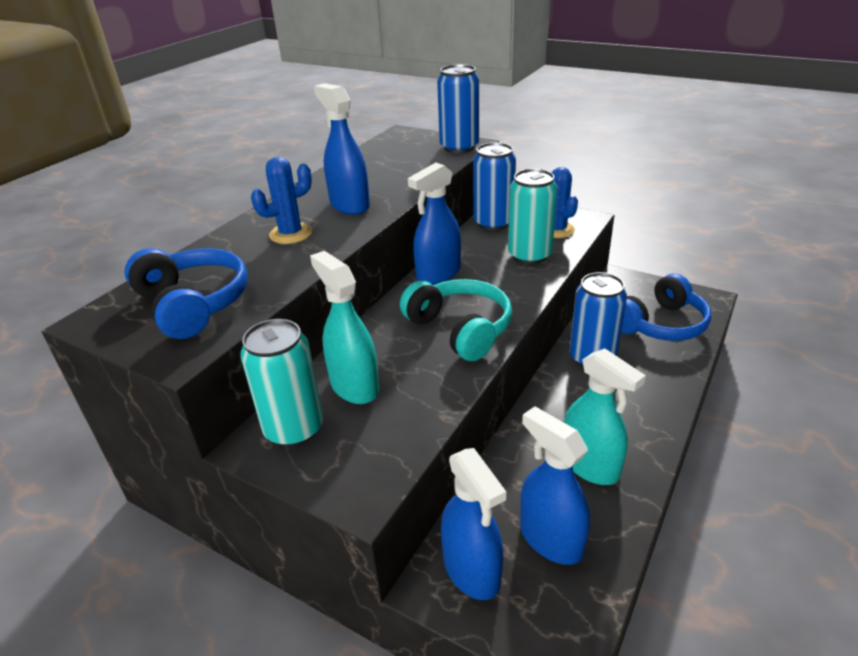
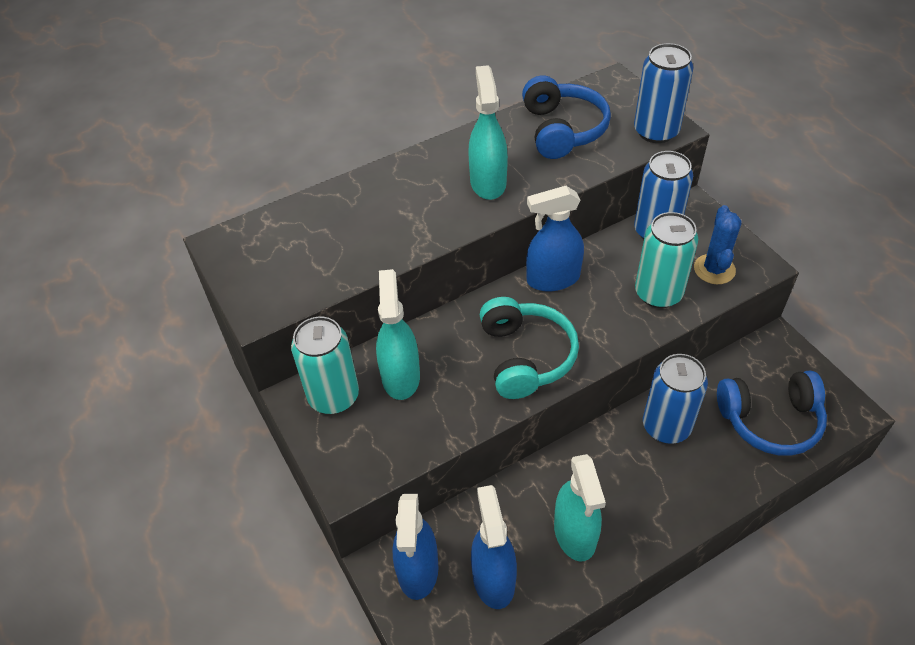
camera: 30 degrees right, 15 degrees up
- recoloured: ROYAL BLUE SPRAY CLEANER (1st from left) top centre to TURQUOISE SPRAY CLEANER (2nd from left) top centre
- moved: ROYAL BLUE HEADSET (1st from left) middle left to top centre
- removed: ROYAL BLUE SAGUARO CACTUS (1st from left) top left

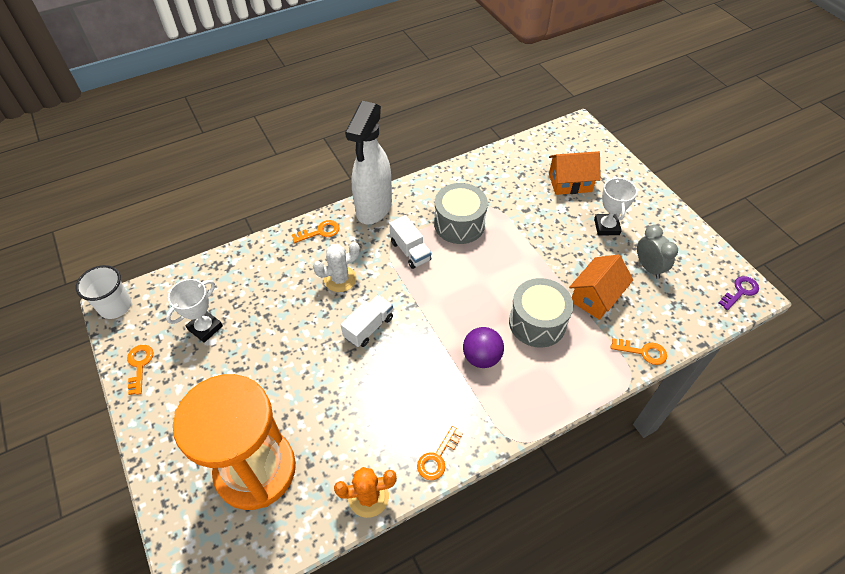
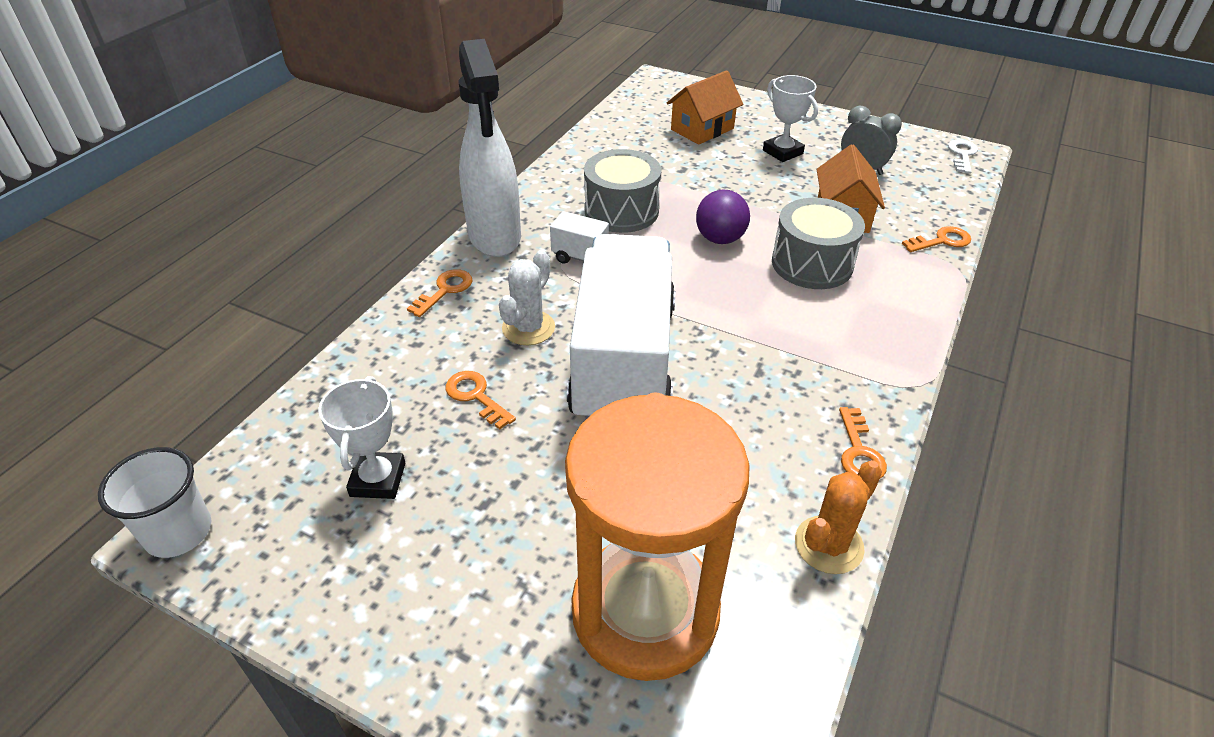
camera: 35 degrees left, 10 degrees down
- moved: ORANGE KEY (1st from left in the first image) middle left to ORANGE KEY (2nd from left) centre
- resized: WHITE TOY TRUCK (1st from left in the first image) centre = centre x2.41
- moved: PURPLE PLAY BALL centre to top centre
- recoloured: PURPLE KEY middle right to WHITE KEY top right

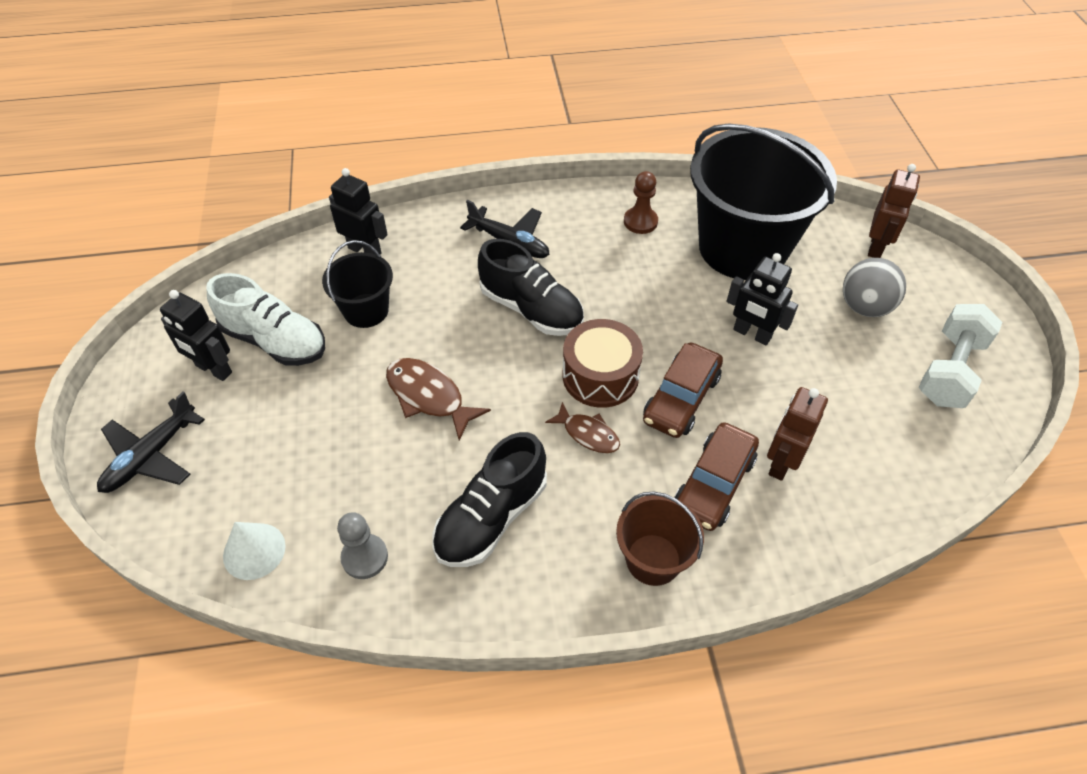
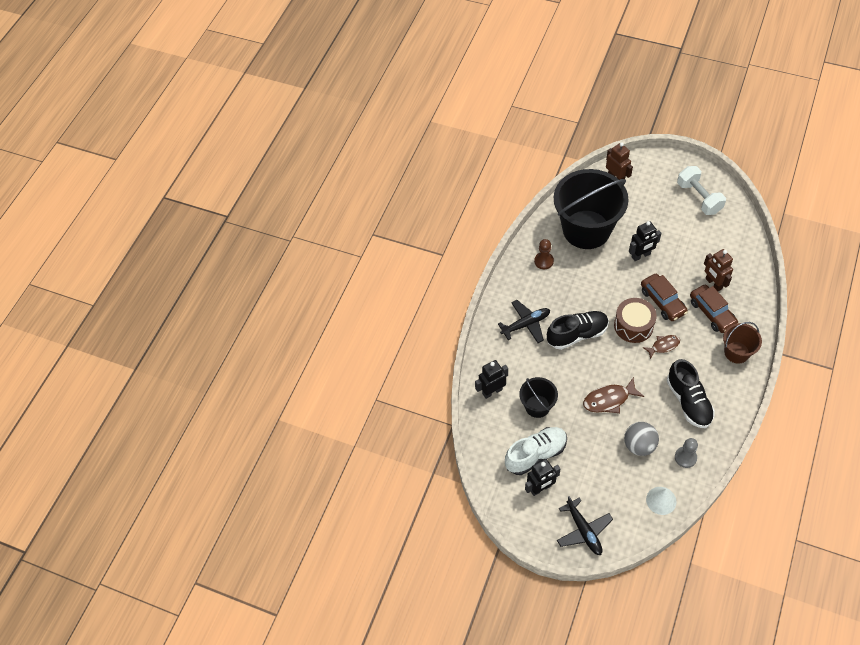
camera: 55 degrees left, 5 degrees up
- moved: GRAY PLAY BALL middle right to bottom right

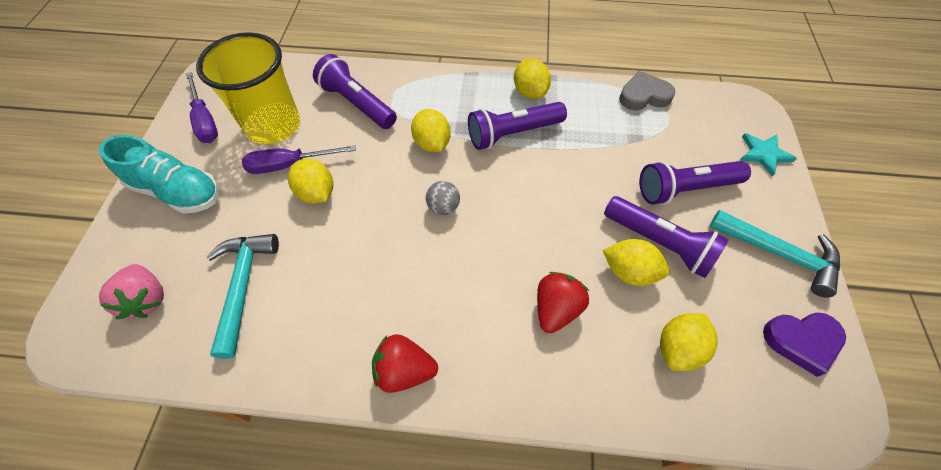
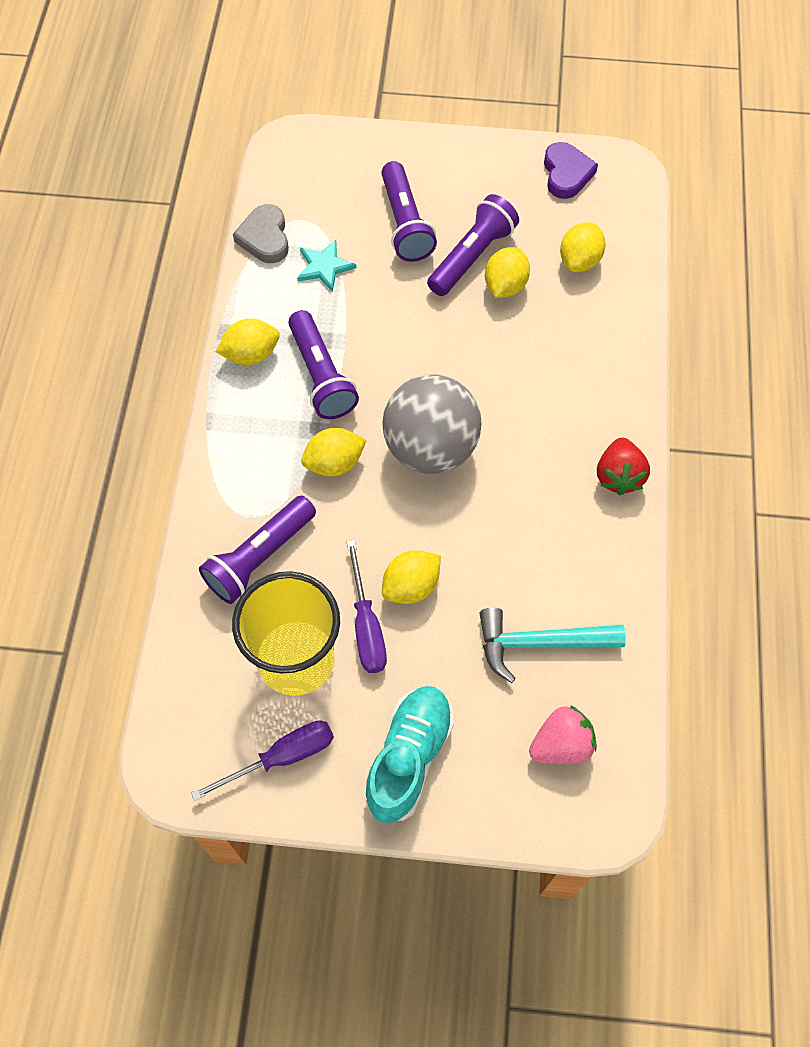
camera: 90 degrees left, 5 degrees up
- moved: TURQUOISE FIVE-POINTED STAR top right to top centre
- resized: GRAY PLAY BALL centre = centre x2.50
- turned: YELLOW CITRUS FRUIT (5th from left) bottom right = top right 75 degrees clockwise
- removed: CRIMSON STRAWBERRY (2nd from left) centre
- removed: TURQUOISE HAMMER (2nd from left) middle right

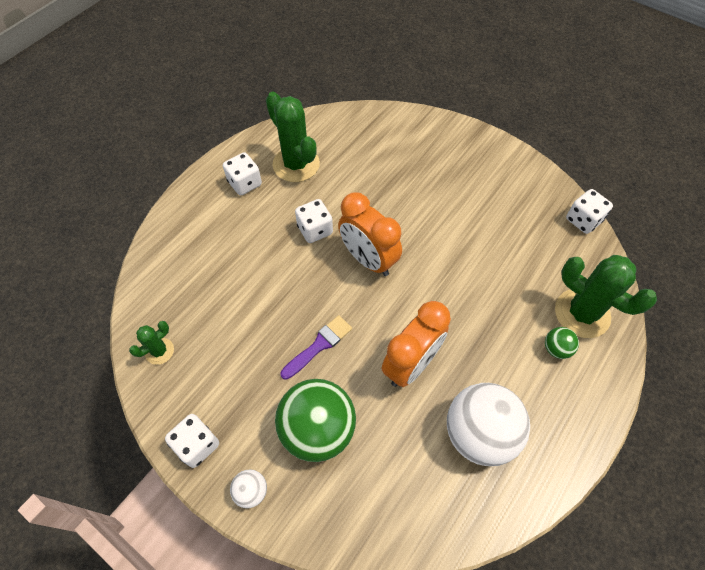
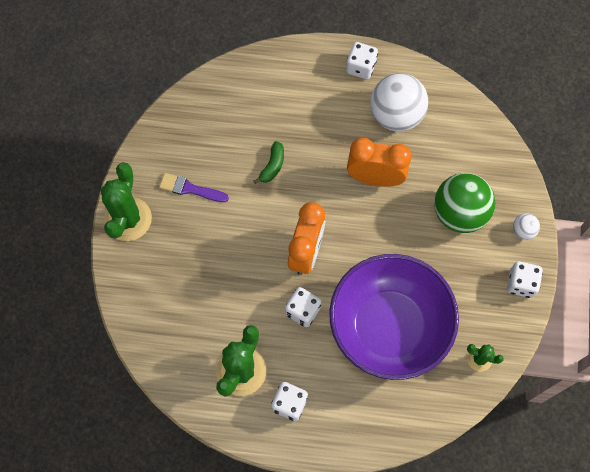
camera: 120 degrees left, 10 degrees up
- moved: EMERALD SAGUARO CACTUS (3rd from left in the first image) middle right to EMERALD SAGUARO CACTUS (1st from left) middle left
- moved: PURPLE PAINT BRUSH centre to middle left
- added: EMERALD BANANA FRUIT centre
- added: PURPLE SERVING BOWL bottom right
- moved: WHITE DIE (4th from left in the first image) middle right to WHITE DIE (3rd from left) top centre
- removed: EMERALD PLAY BALL (2nd from left) middle right

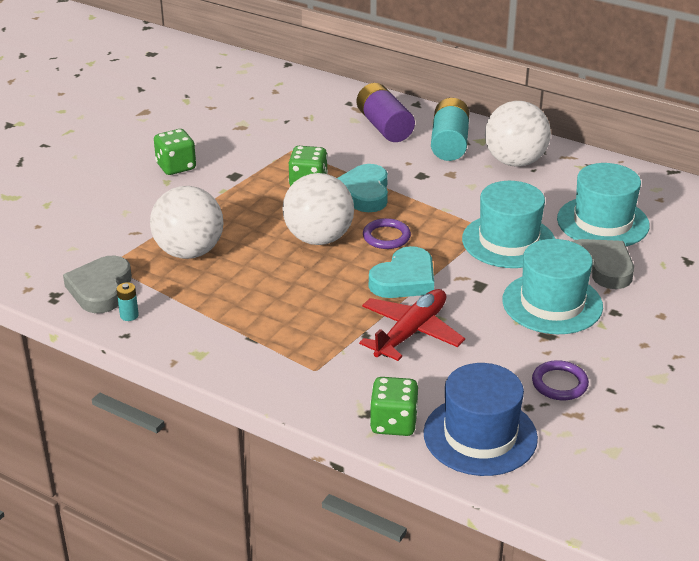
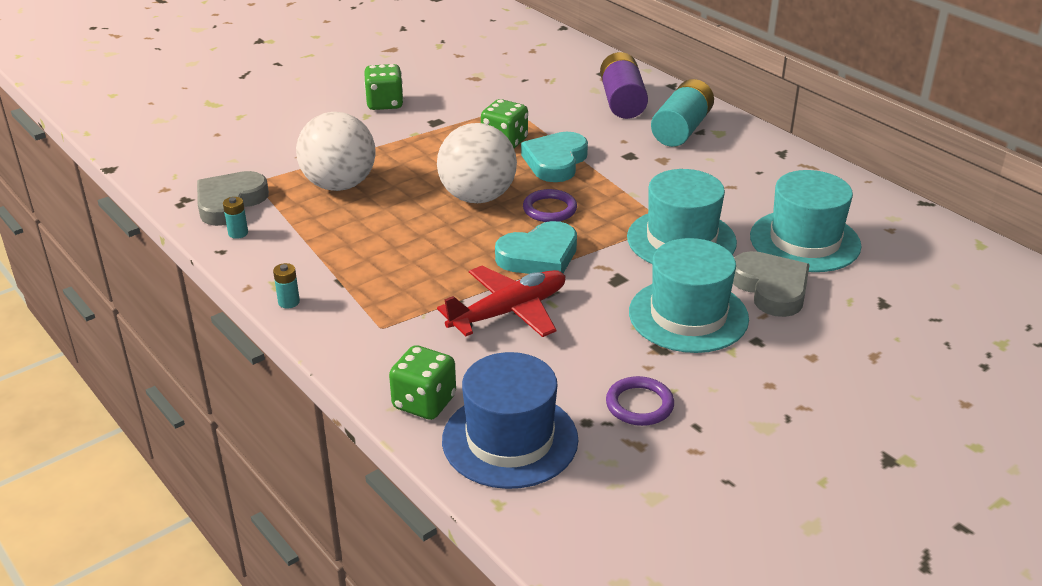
camera: 20 degrees right, 0 degrees up
- added: TURQUOISE BATTERY (2nd from left) middle left
- removed: WHITE PLAY BALL (3rd from left) top right

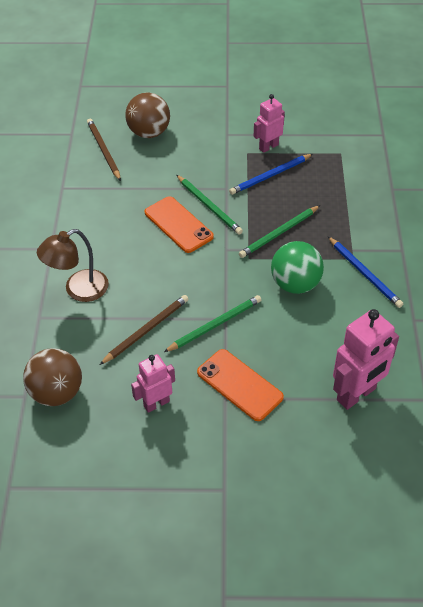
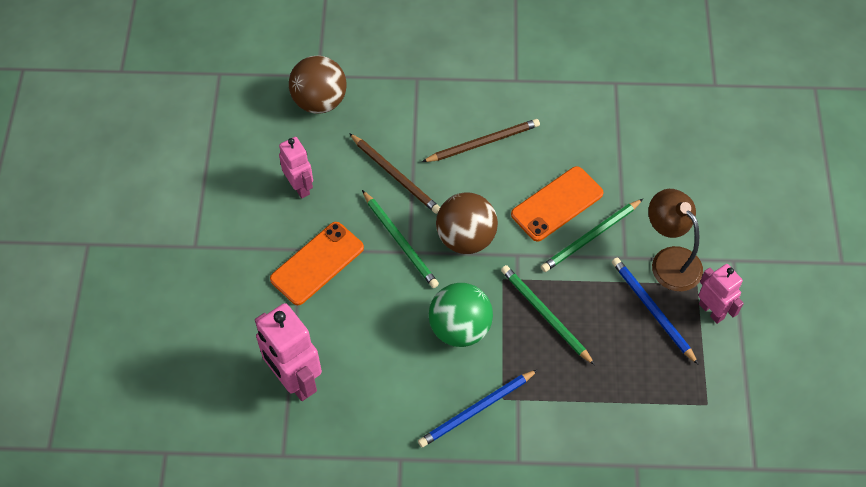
camera: 90 degrees right, 10 degrees up
- moved: RUSSET WOODEN PENCIL (1st from left in the first image) top left to RUSSET WOODEN PENCIL (2nd from left) top centre
- moved: RUSSET PLAY BALL (2nd from left) top centre to centre
- moved: RUSSET DESK LAMP middle left to middle right

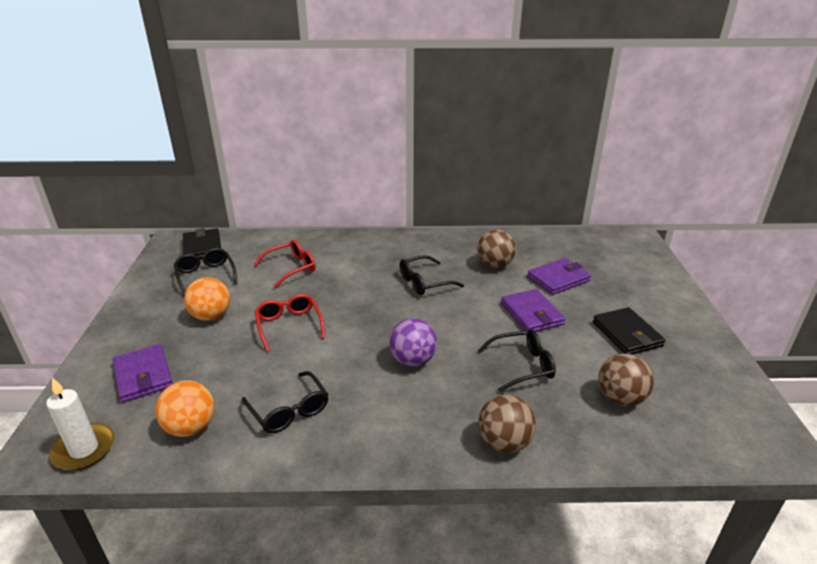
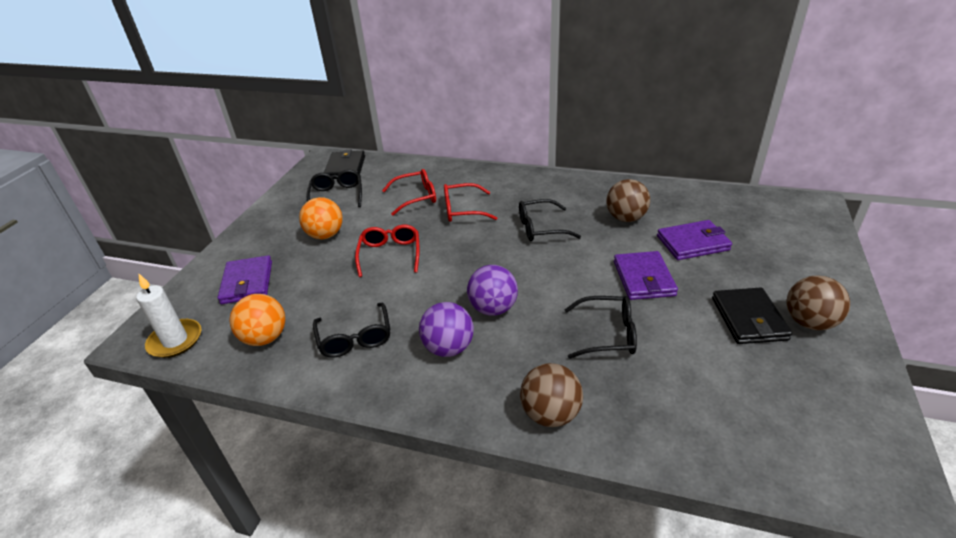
camera: 20 degrees right, 5 degrees up
- added: PURPLE PLAY BALL (1st from left) centre
- added: CRIMSON EYEGLASSES (3rd from left) centre
- moved: RUSSET PLAY BALL (3rd from left) bottom right to middle right

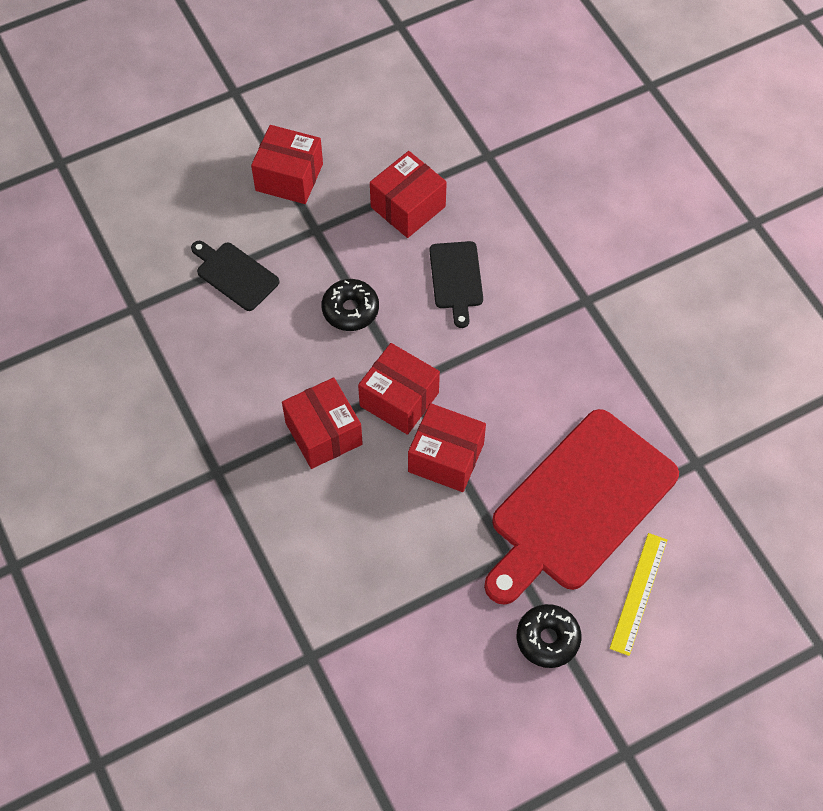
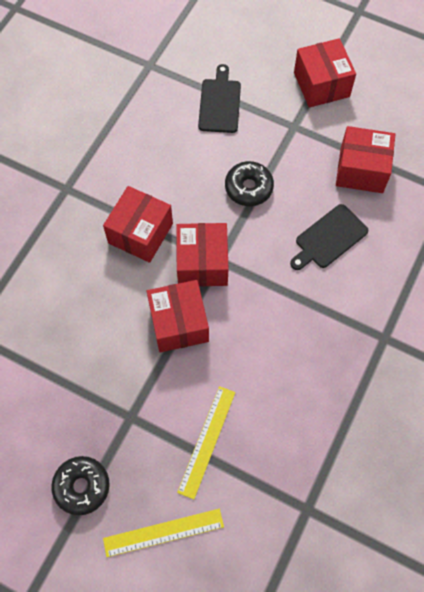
camera: 55 degrees right, 5 degrees up
- replaced: CRIMSON CUTTING BOARD middle right to YELLOW MEASURING STICK (2nd from left) bottom centre

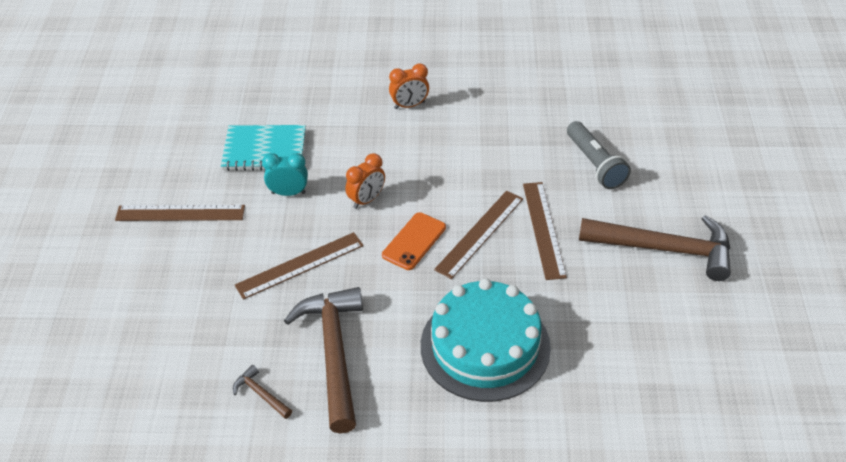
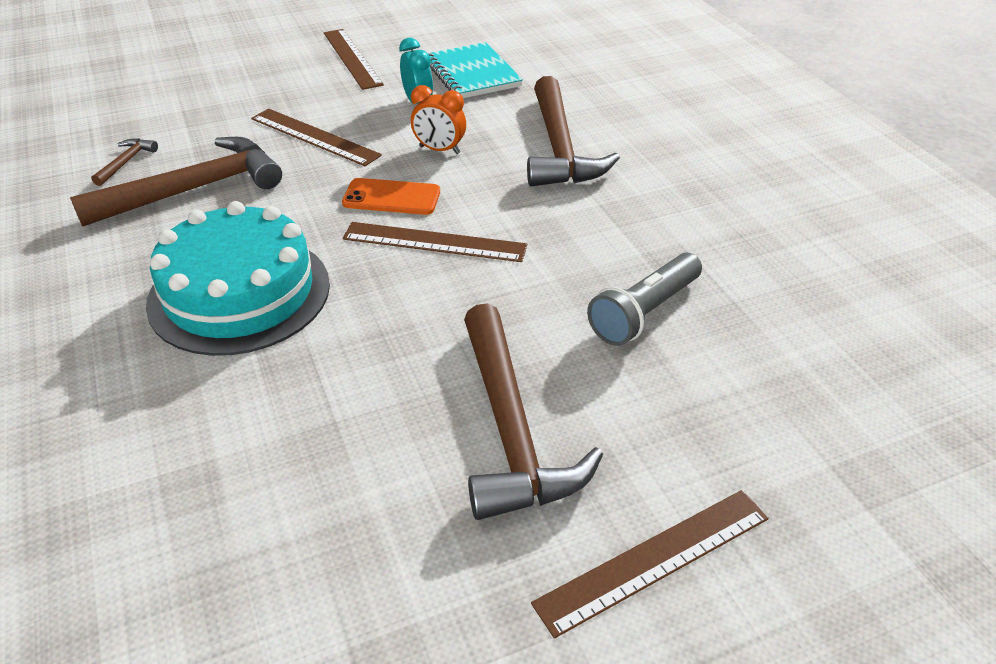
camera: 65 degrees right, 5 degrees down
- added: RUSSET HAMMER (4th from left) top centre
- moved: RUSSET MEASURING STICK (4th from left) centre to bottom centre
- removed: ORANGE CLOCK (2nd from left) top centre

